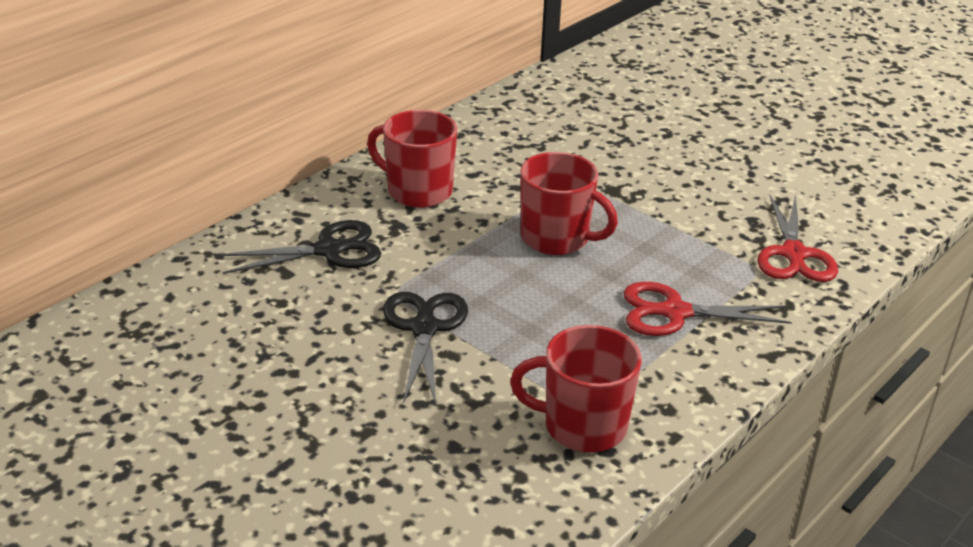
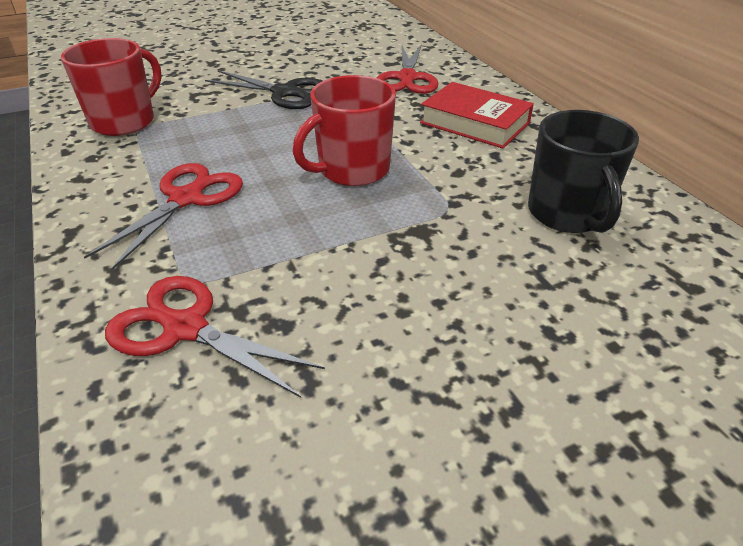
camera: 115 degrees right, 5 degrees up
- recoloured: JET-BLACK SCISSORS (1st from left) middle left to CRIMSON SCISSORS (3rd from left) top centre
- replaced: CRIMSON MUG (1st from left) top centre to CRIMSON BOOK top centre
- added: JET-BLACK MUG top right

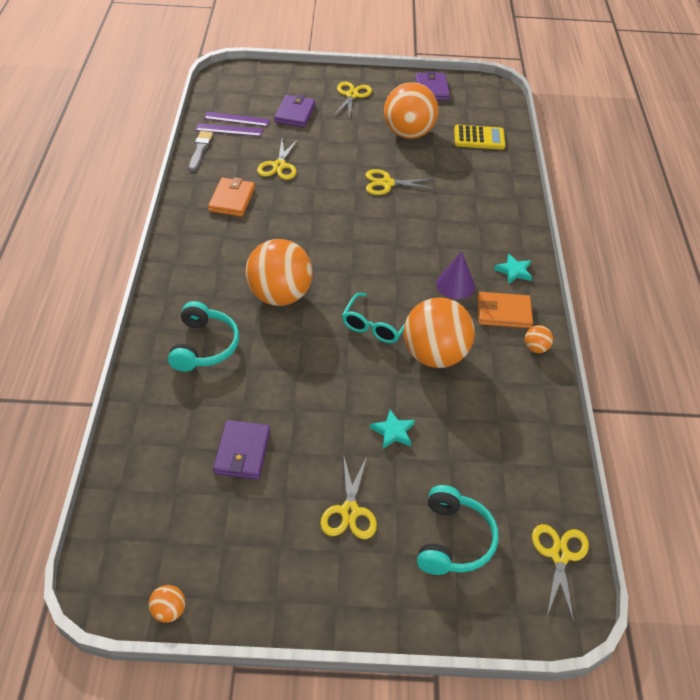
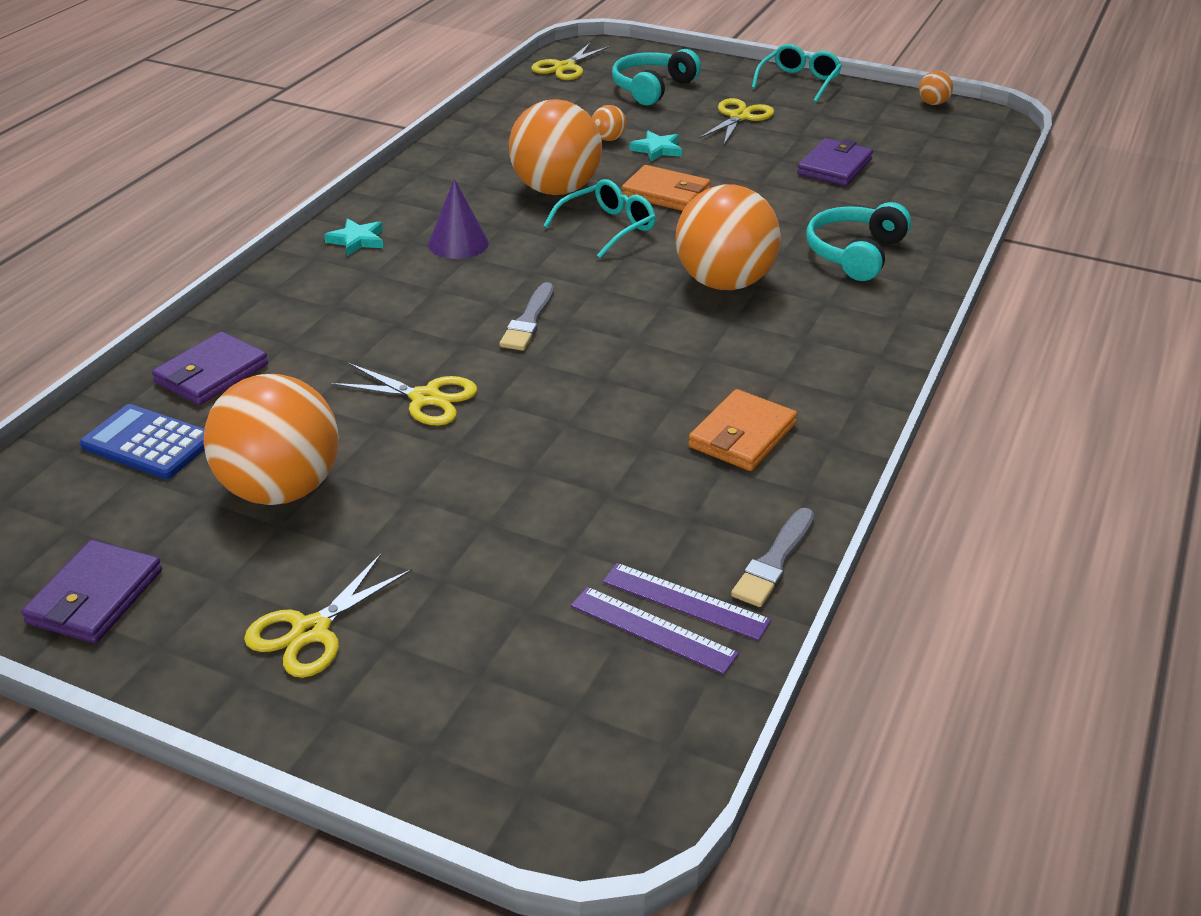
camera: 155 degrees left, 10 degrees down
- recoloured: YELLOW CALCULATOR top right to ROYAL BLUE CALCULATOR middle left
- moved: PURPLE CARD WALLET (2nd from left) top centre to middle left
- added: GRAY PAINT BRUSH (1st from left) centre
- moved: ORANGE PLAY BALL (5th from left in the first image) middle right to ORANGE PLAY BALL (3rd from left) top centre
- moved: ORANGE CARD WALLET (2nd from left in the first image) middle right to ORANGE CARD WALLET (1st from left) top centre
- added: TURQUOISE EYEGLASSES (2nd from left) top centre
- removed: YELLOW SCISSORS (1st from left) top centre

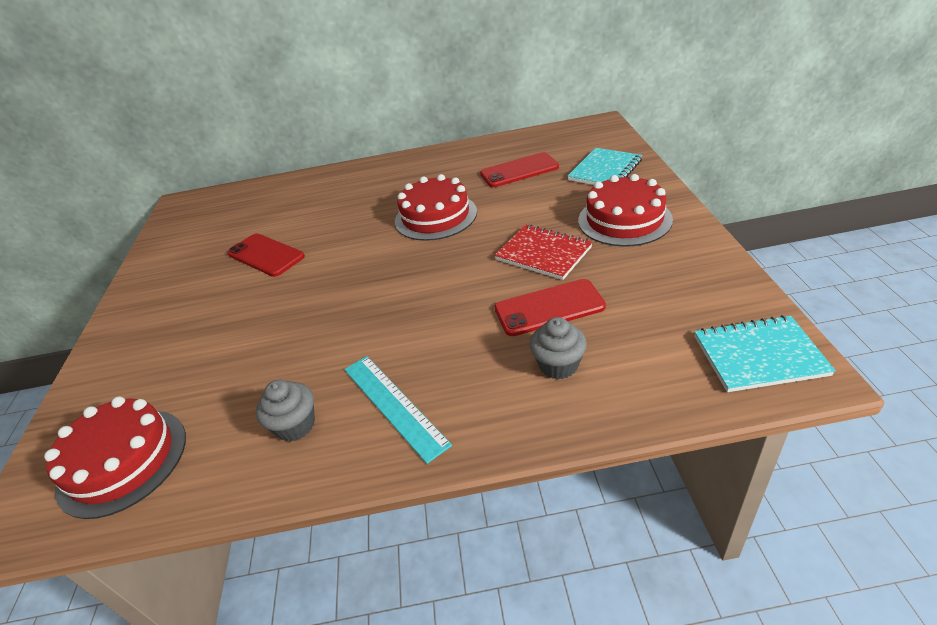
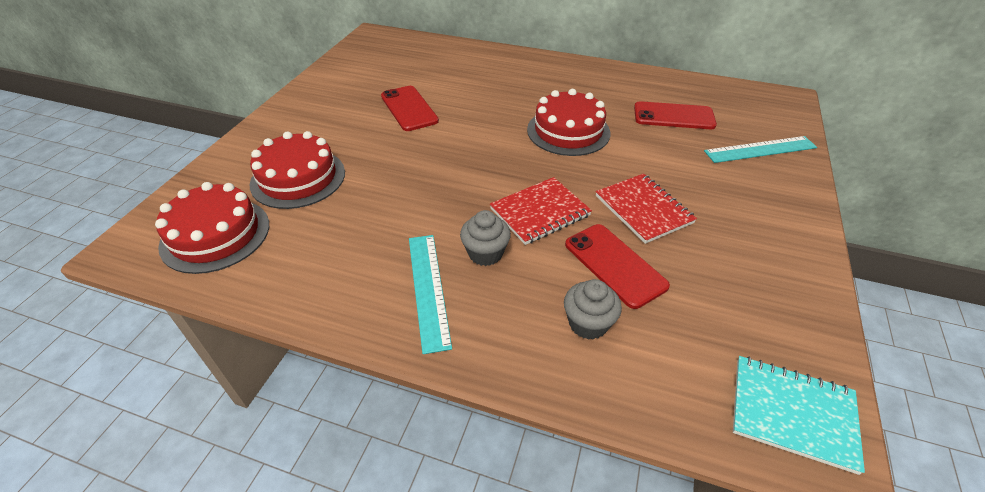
camera: 20 degrees right, 5 degrees up
- moved: CRIMSON CAKE (3rd from left in the first image) middle right to CRIMSON CAKE (2nd from left) middle left
- moved: GRAY FAIRY CAKE (1st from left) middle left to centre
- added: CRIMSON NOTEPAD (1st from left) centre
- turned: CRIMSON PHONE (3rd from left in the first image) centre = centre 45 degrees clockwise
- replaced: TURQUOISE NOTEPAD (1st from left) top centre to TURQUOISE MEASURING STICK (2nd from left) top right

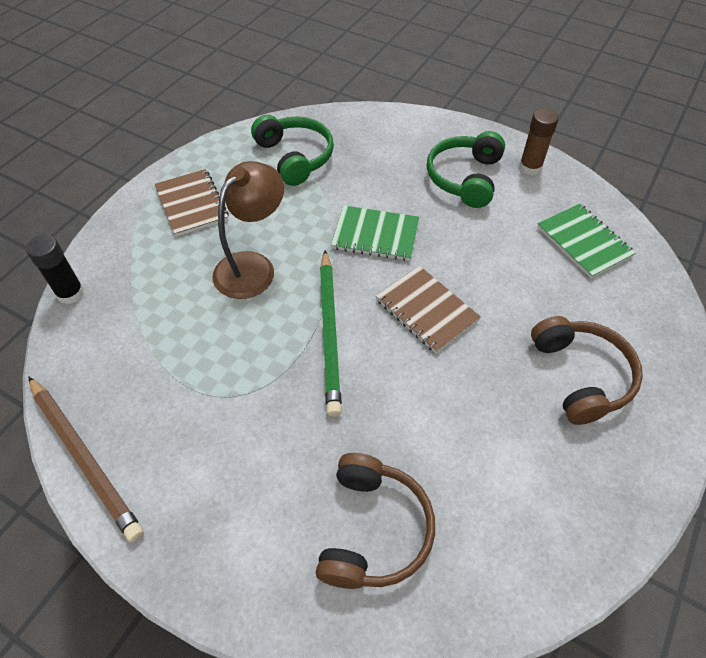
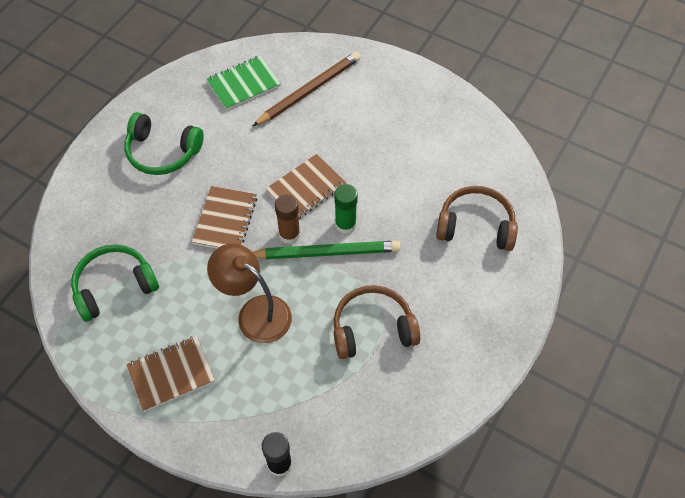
camera: 90 degrees left, 5 degrees up
- recoloured: EMERALD NOTEPAD (1st from left) centre to RUSSET NOTEPAD (2nd from left) middle left
- moved: RUSSET WOODEN PENCIL bottom left to top centre
- moved: RUSSET STICK OF GLUE top right to centre
- added: EMERALD STICK OF GLUE centre
- moved: RUSSET HEADSET (2nd from left in the first image) middle right to RUSSET HEADSET (1st from left) centre

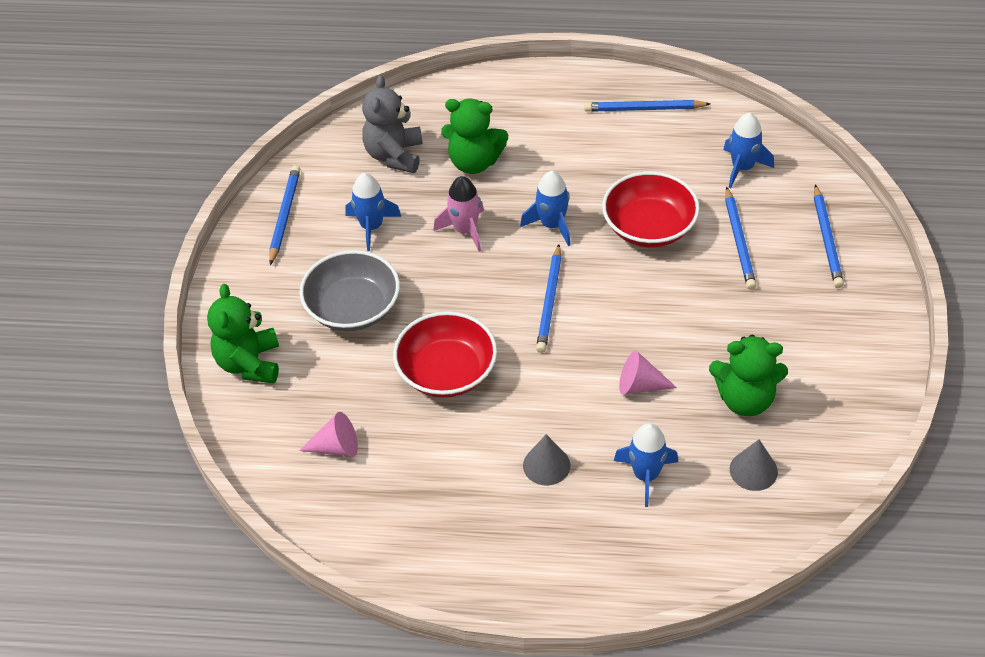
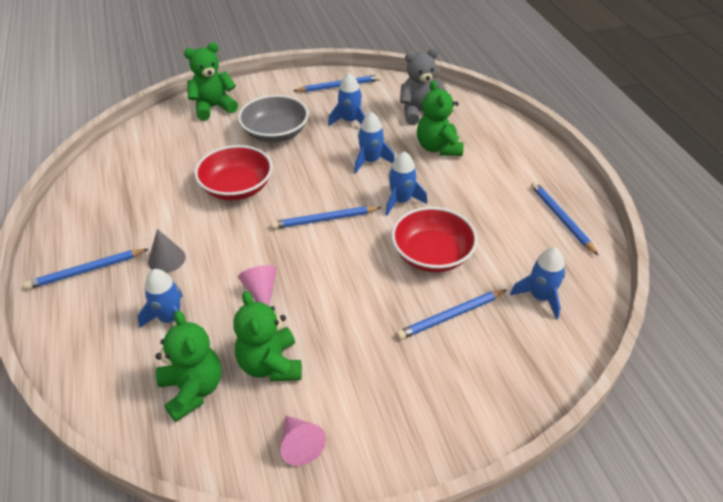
camera: 65 degrees right, 5 degrees down
- moved: ROYAL BLUE WOODEN PENCIL (5th from left in the first image) middle right to ROYAL BLUE WOODEN PENCIL (1st from left) middle left
- replaced: GRAY CONE SHAPE (2nd from left) bottom right to EMERALD TEDDY (1st from left) bottom left
- moved: PINK CONE SHAPE (1st from left in the first image) middle left to PINK CONE SHAPE (2nd from left) bottom centre
- recoloured: PINK SPACESHIP top centre to ROYAL BLUE SPACESHIP (3rd from left) top centre

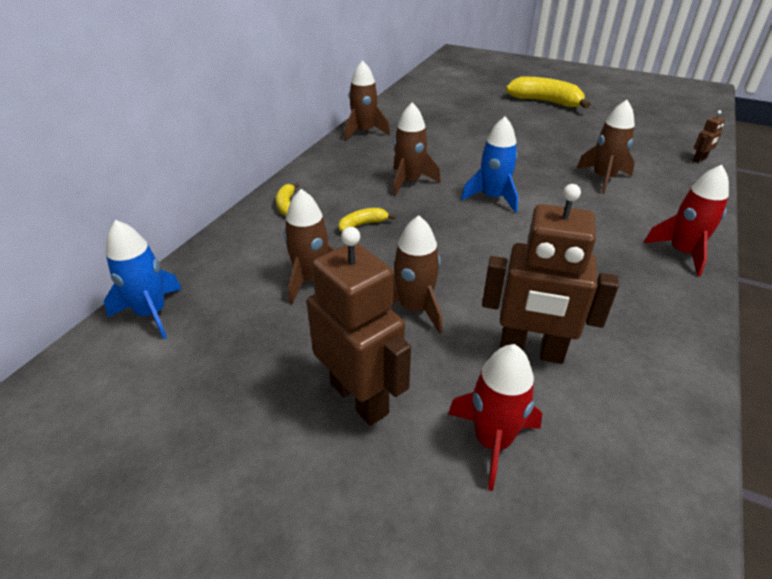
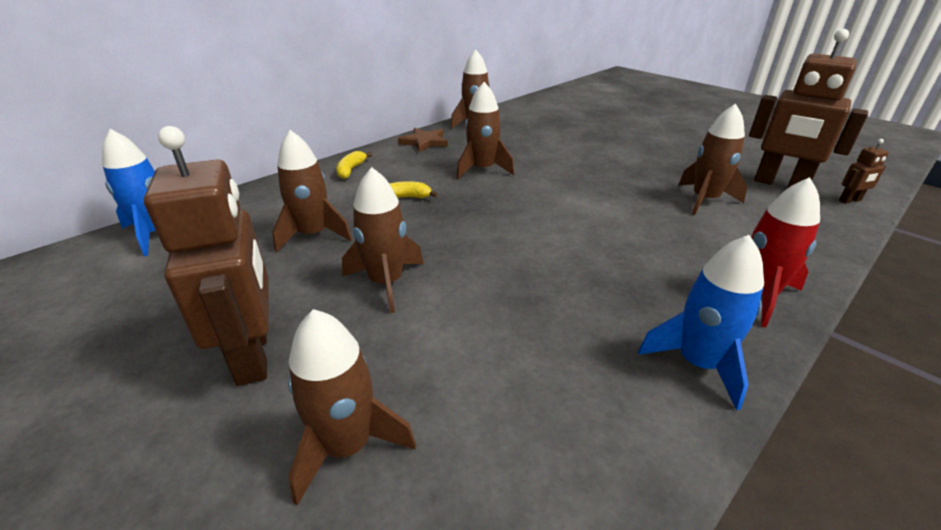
camera: 20 degrees right, 5 degrees down
- recoloured: CRIMSON SPACESHIP (1st from left) bottom centre to RUSSET SPACESHIP (2nd from left) bottom centre
- added: RUSSET FIVE-POINTED STAR top centre
- moved: ROYAL BLUE SPACESHIP (2nd from left) top centre to middle right
- moved: RUSSET ROBOT (2nd from left) middle right to top right
- removed: YELLOW BANANA FRUIT (3rd from left) top right

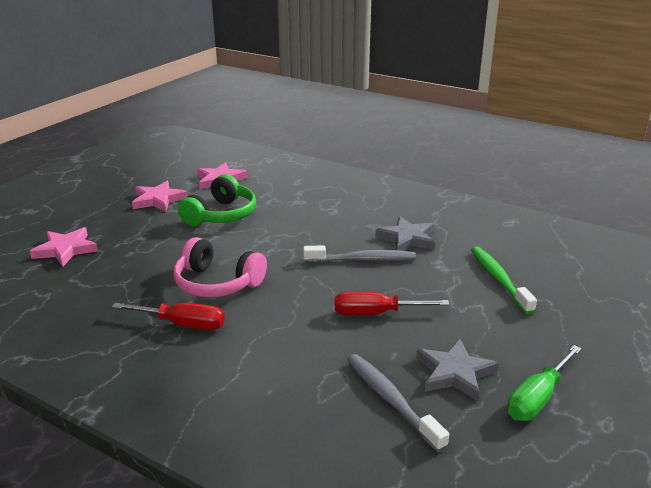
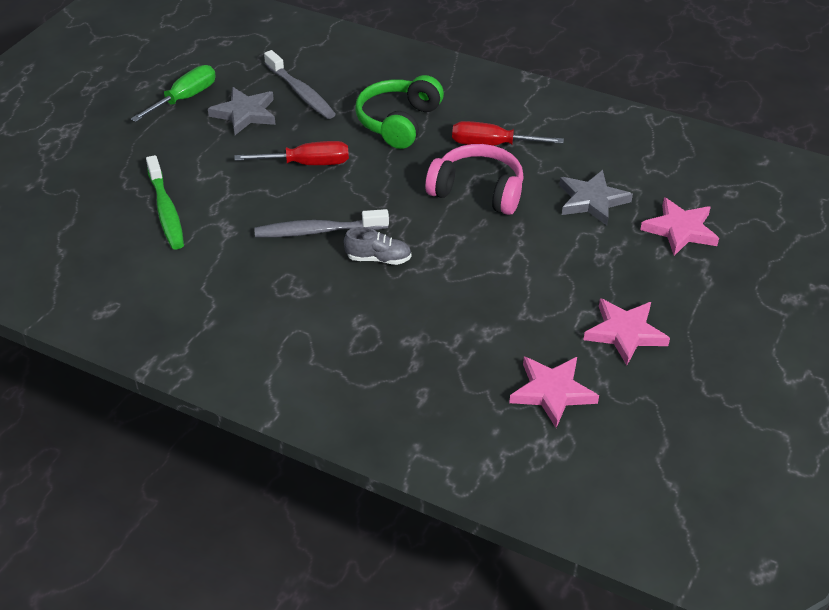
camera: 175 degrees right, 15 degrees up
- added: GRAY SHOE centre
- moved: EMERALD HEADSET centre to top centre
- moved: GRAY FIVE-POINTED STAR (1st from left in the first image) centre to GRAY FIVE-POINTED STAR (2nd from left) top right

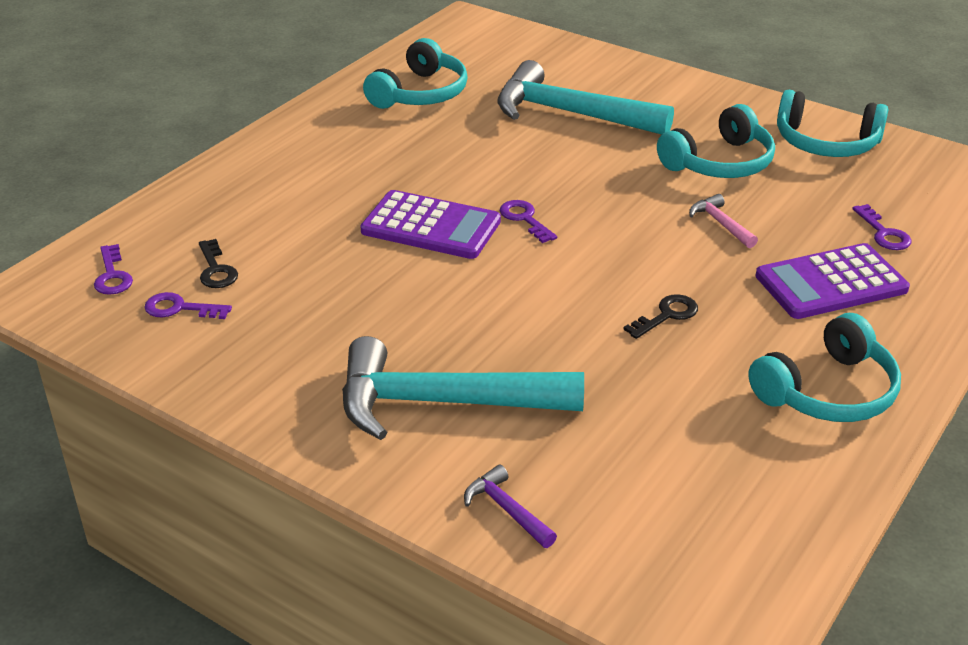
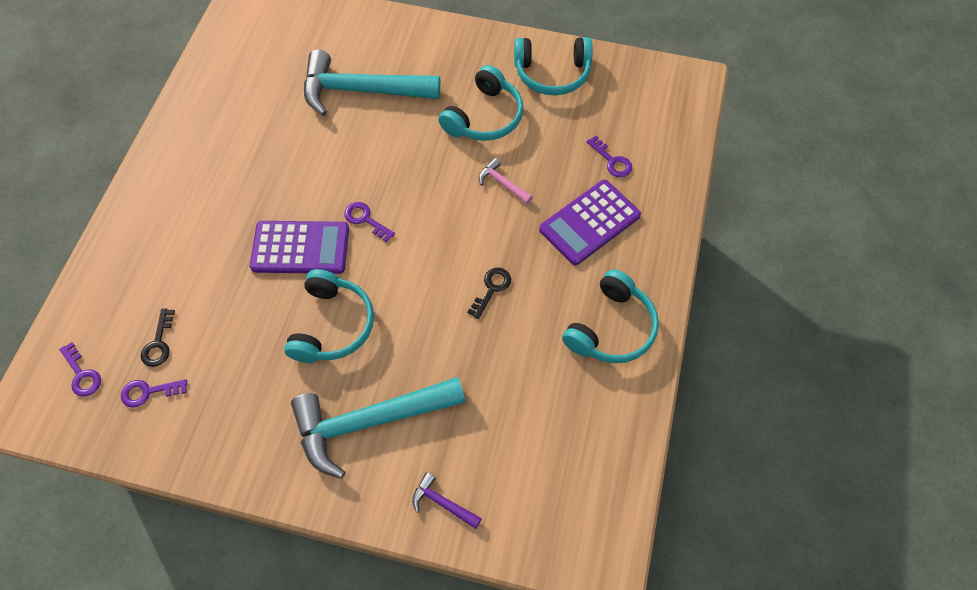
camera: 20 degrees left, 25 degrees up
- turned: JET-BLACK KEY (1st from left) middle left = middle left 45 degrees clockwise
- moved: TURQUOISE HEADSET (1st from left) top centre to centre

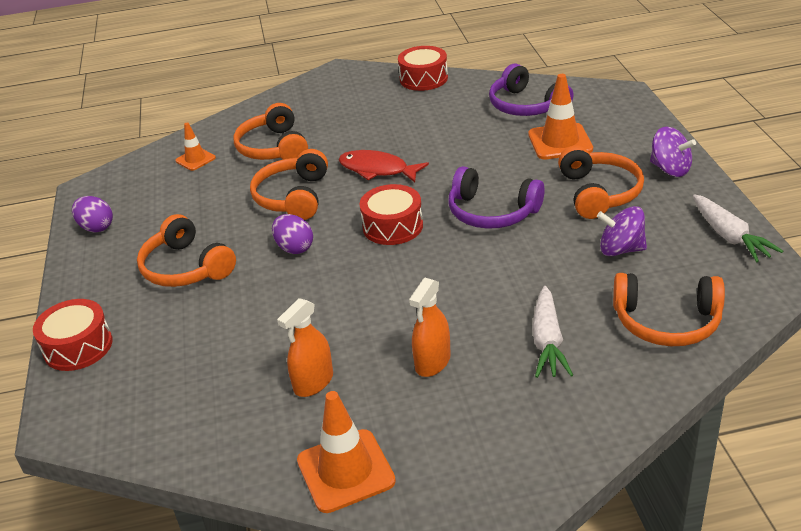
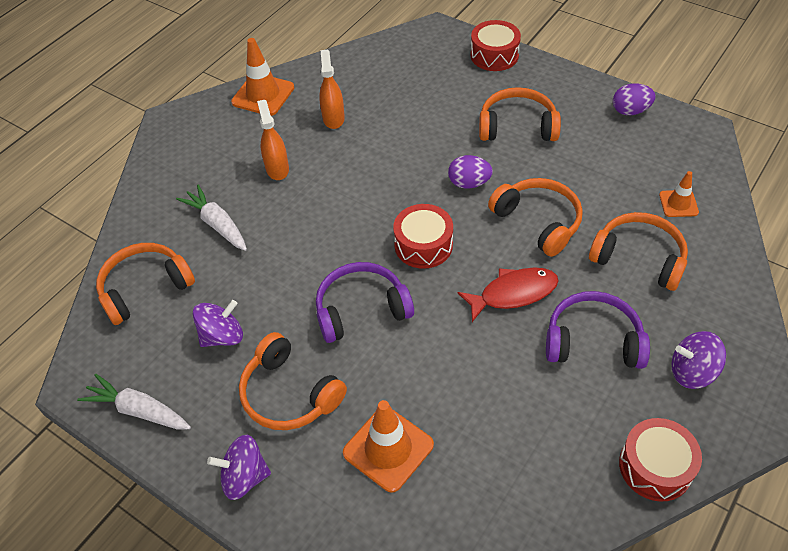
camera: 135 degrees right, 15 degrees up
- moved: PURPLE HEADSET (2nd from left) top centre to middle right
- added: PURPLE SPINNING TOP (3rd from left) middle right

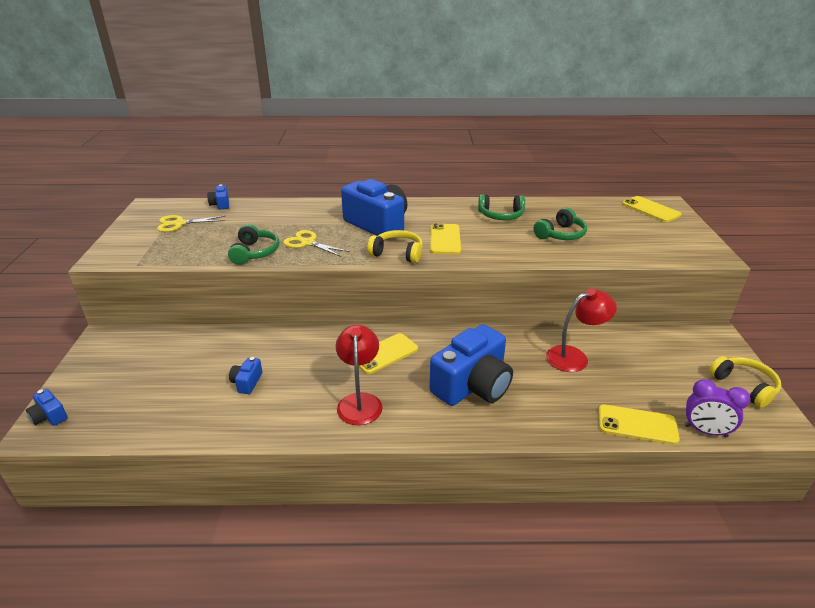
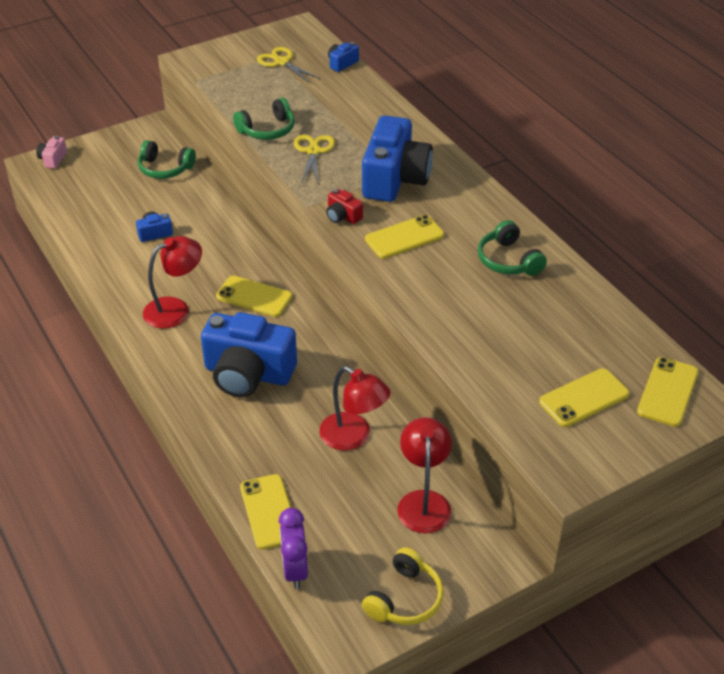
camera: 60 degrees right, 10 degrees up
- recoloured: ROYAL BLUE PHOTO CAMERA (1st from left) bottom left to PINK PHOTO CAMERA top left
- moved: EMERALD HEADSET (3rd from left in the first image) middle right to EMERALD HEADSET (1st from left) top left
- replaced: YELLOW HEADSET (1st from left) centre to CRIMSON PHOTO CAMERA top centre
- added: CRIMSON DESK LAMP (3rd from left) bottom centre
- added: YELLOW PHONE (4th from left) middle right

